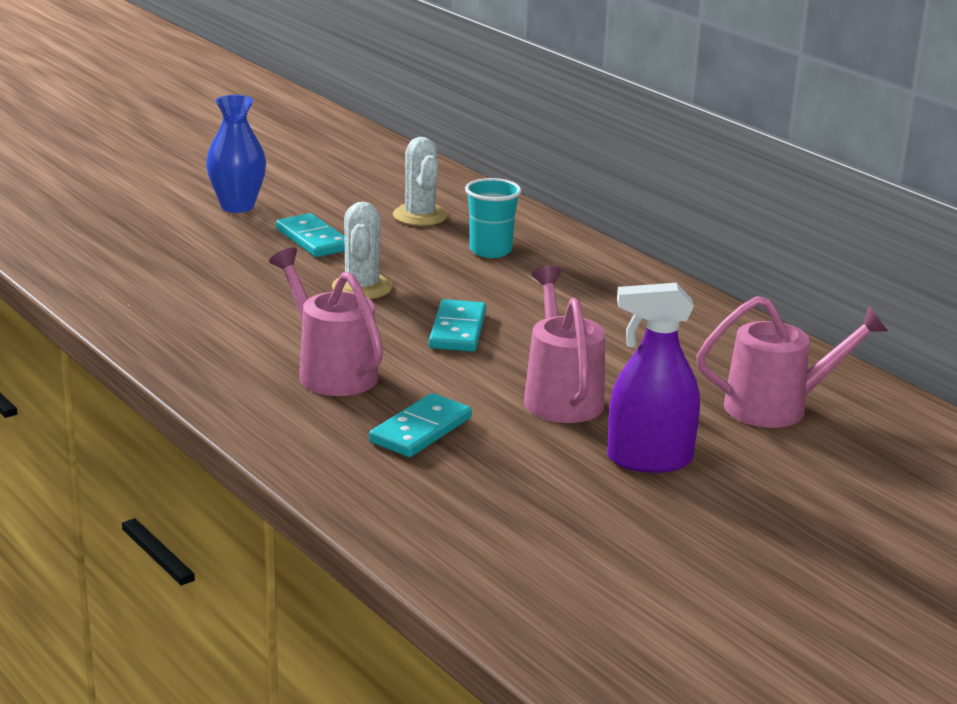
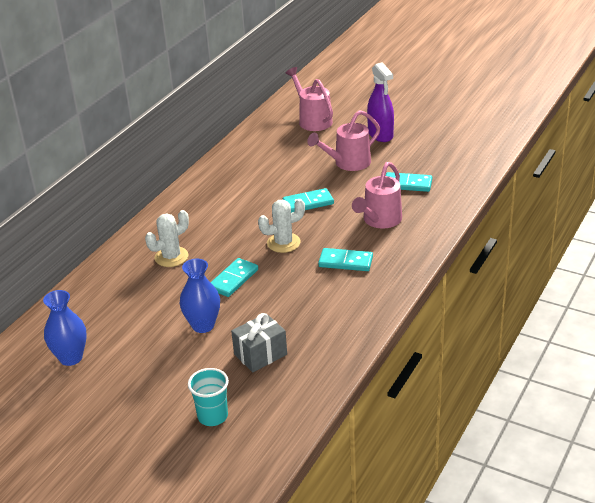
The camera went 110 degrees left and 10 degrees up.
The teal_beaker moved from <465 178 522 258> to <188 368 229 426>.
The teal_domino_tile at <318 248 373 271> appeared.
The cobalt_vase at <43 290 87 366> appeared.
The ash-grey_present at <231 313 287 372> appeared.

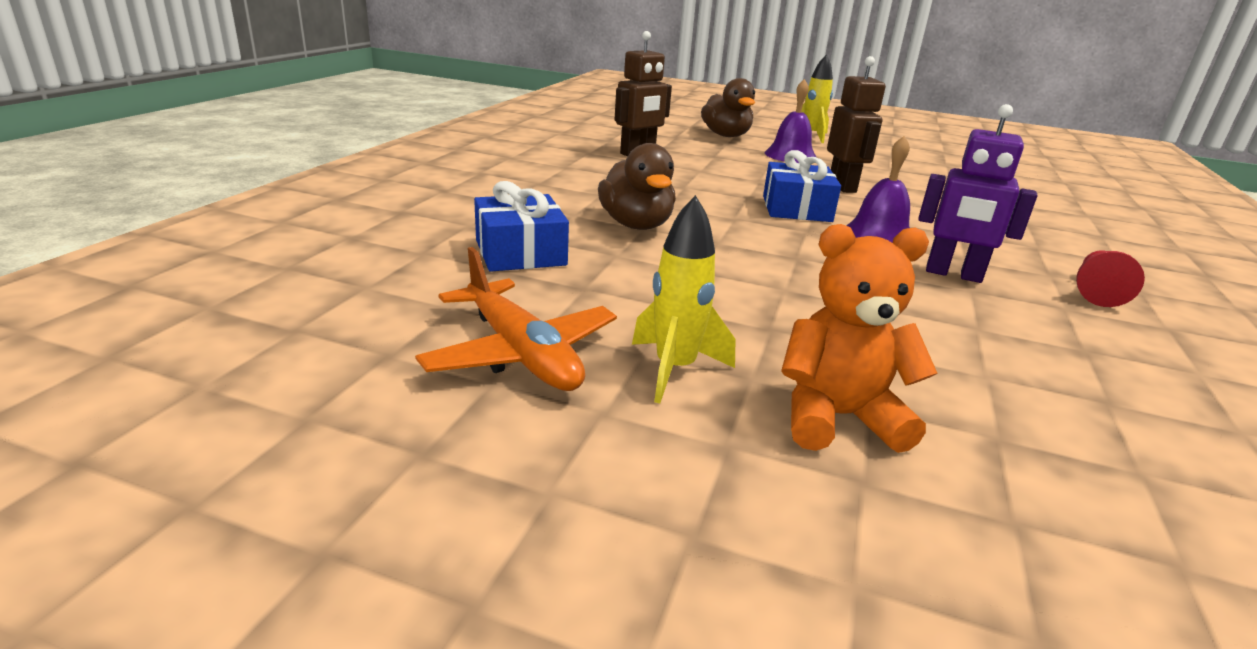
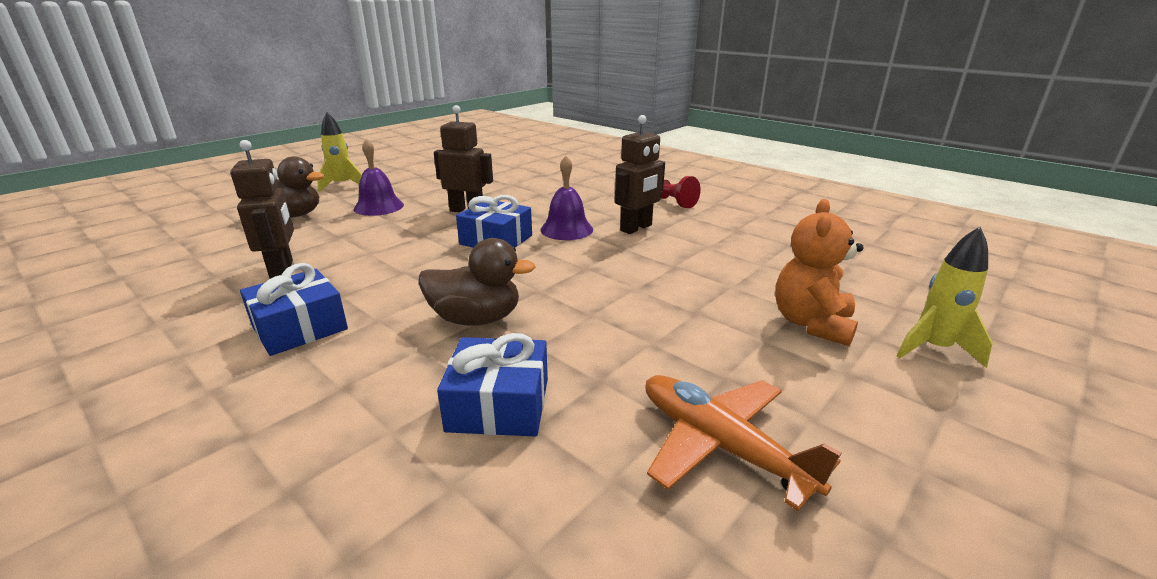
The camera went 65 degrees left and 0 degrees up.
The royal_purple_toy_robot at <918 104 1038 283> became the dark_brown_toy_robot at <615 115 665 234>.
The golden_rocket moved from <632 195 735 404> to <897 227 993 368>.
The orange_plane at <415 247 617 391> turned 120 degrees counterclockwise.
The cobalt_present at <240 263 348 356> appeared.

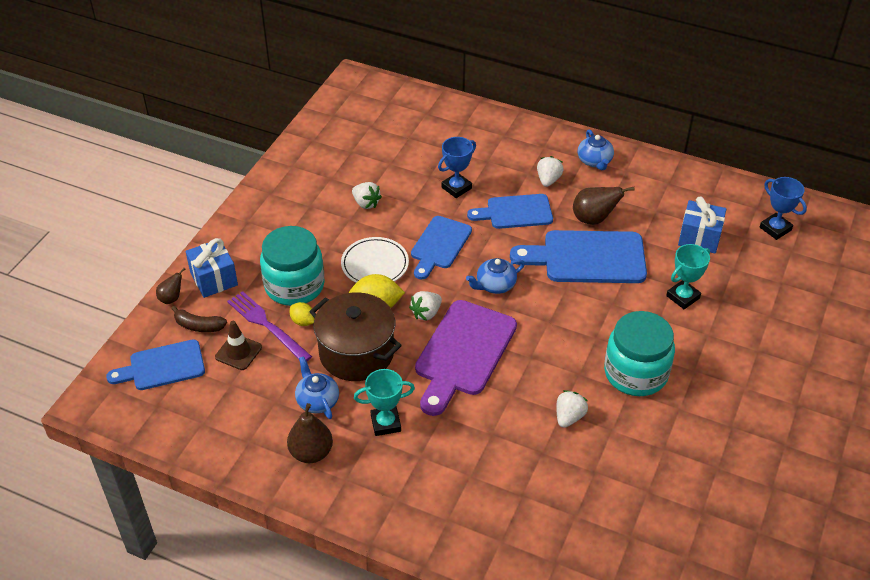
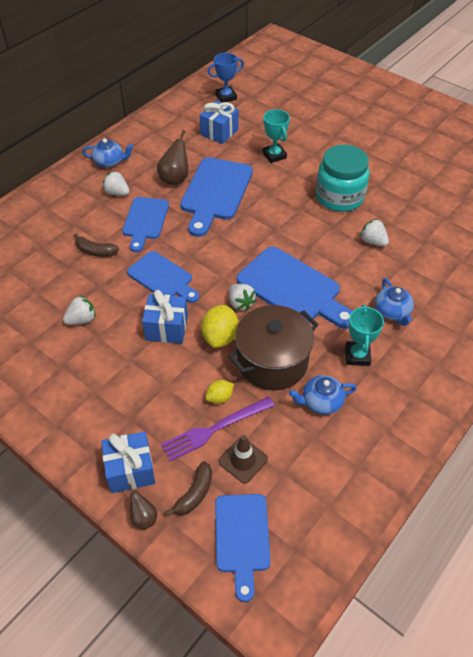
The camera went 75 degrees left and 5 degrees up.
The cobalt_prize_cup at <438 137 476 198> was replaced by the dark_brown_banana at <74 234 119 257>.
The teal_jam_jar at <260 226 325 306> disappeared.
The pure_white_dinner_plate at <341 237 409 283> was replaced by the cobalt_present at <142 290 188 343>.
The cobalt_tea_pot moved from <466 258 525 294> to <375 278 414 326>.
The royal_purple_cutting_board at <415 300 517 416> became the cobalt_cutting_board at <237 247 352 329>.
The dark_brown_pear at <287 403 333 463> disappeared.

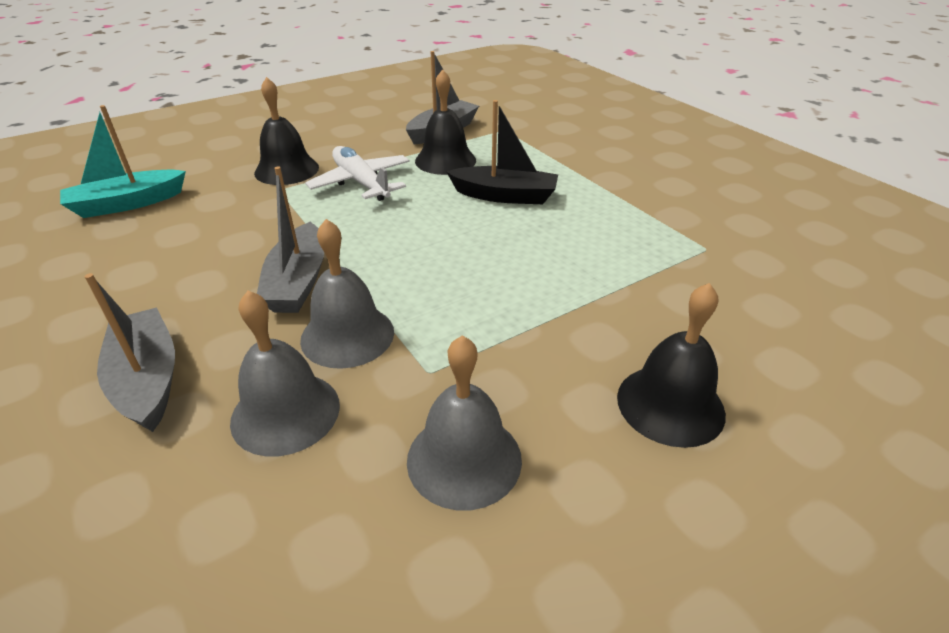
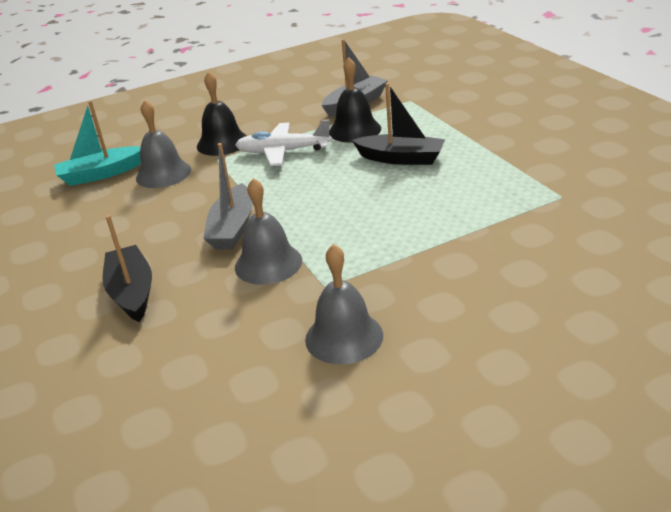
The camera went 10 degrees right and 5 degrees down.
The pure_white_plane at <305 146 410 201> turned 60 degrees counterclockwise.
The ash-grey_sailboat at <85 273 175 432> became the jet-black_sailboat at <102 215 152 322>.
The jet-black_hand_bell at <617 283 726 448> disappeared.
The ash-grey_hand_bell moved from <230 291 340 457> to <136 100 191 188>.

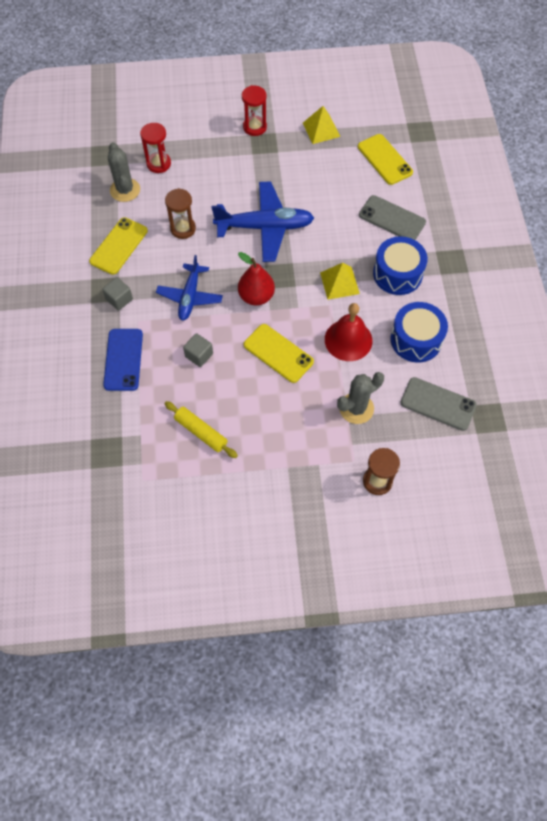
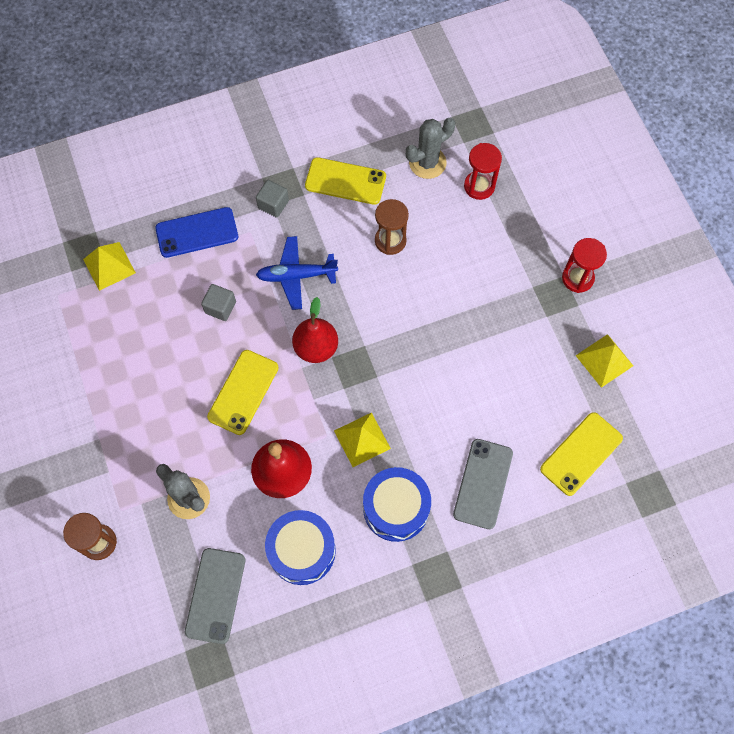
The camera went 75 degrees right and 5 degrees up.
The cobalt_plane at <212 182 314 262> disappeared.
The golden_rolling_pin at <164 401 238 458> disappeared.
The golden_solid_pyramid at <83 242 136 291> appeared.

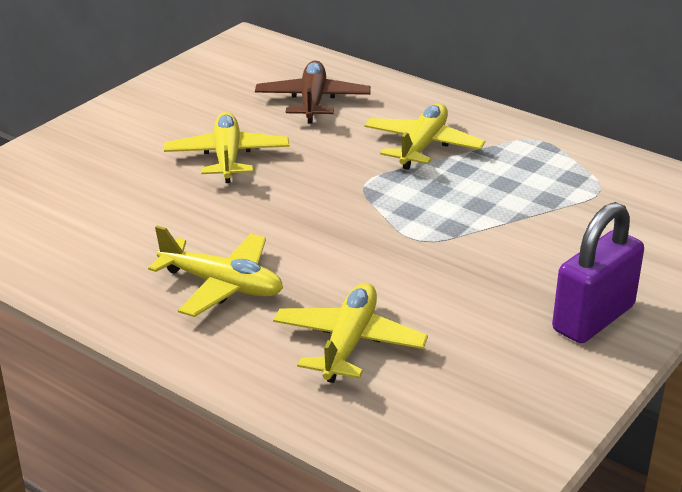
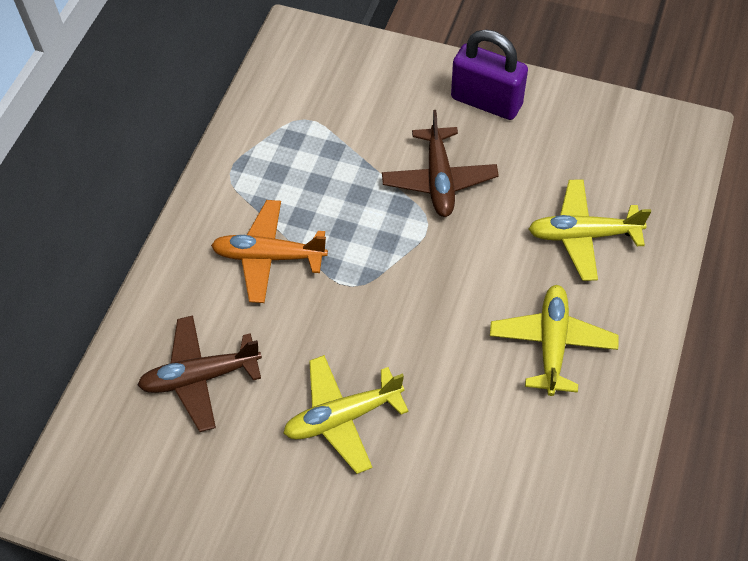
The camera went 105 degrees left and 25 degrees up.
The golden_plane at <364 103 485 170> became the orange_plane at <211 200 328 303>.
The dark_brown_plane at <382 110 499 217> appeared.

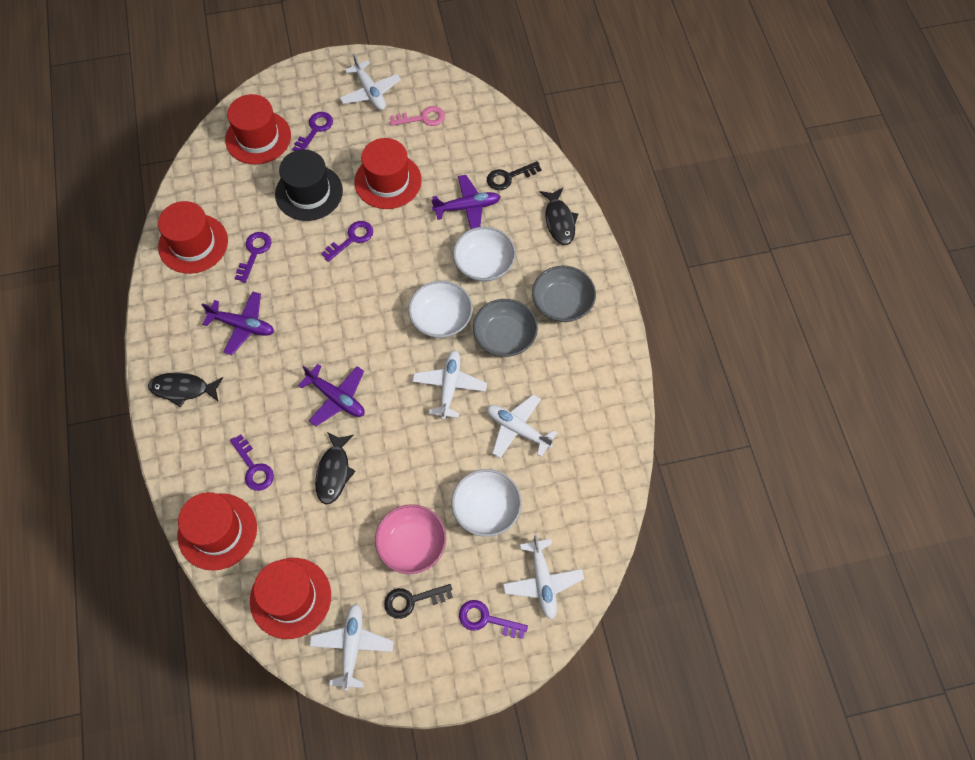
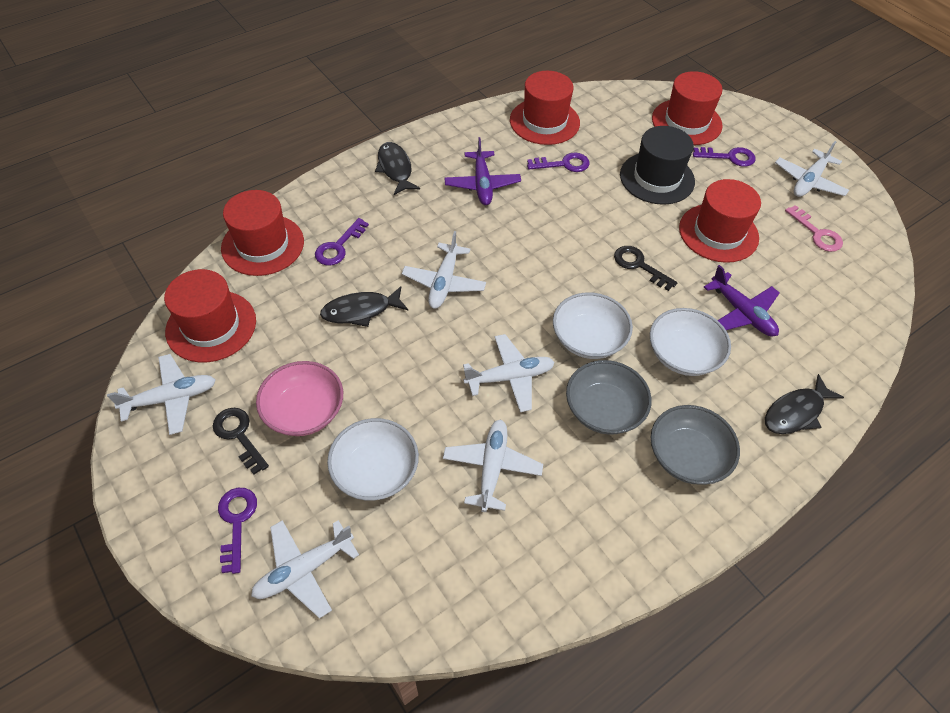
The camera went 65 degrees right and 10 degrees down.
The jet-black_key moved from <487 161 542 190> to <614 246 678 291>.
The royal_purple_key at <321 221 373 262> disappeared.
The royal_purple_plane at <298 364 364 426> became the pure_white_plane at <402 231 486 309>.

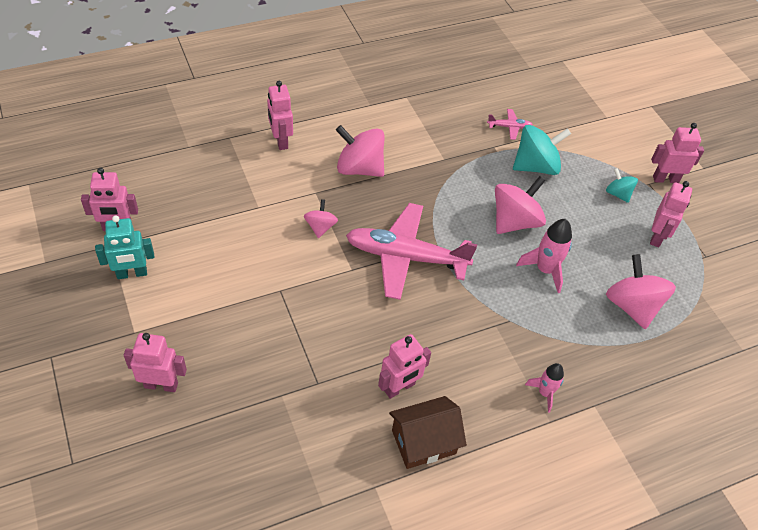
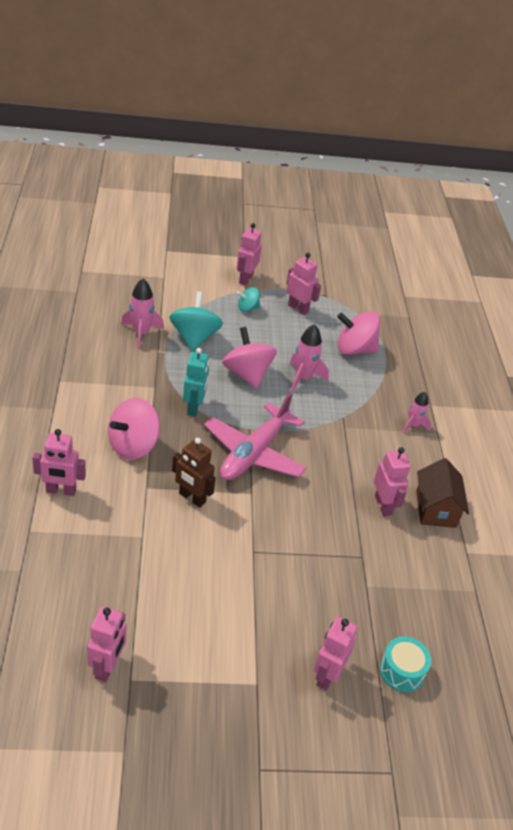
The camera went 70 degrees left and 10 degrees down.
The rose-pink_plane at <487 109 533 140> was replaced by the rose-pink_rocket at <121 278 164 349>.
The rose-pink_spinning_top at <304 199 338 238> was replaced by the dark_brown_toy_robot at <172 438 216 508>.
The teal_toy_robot moved from <95 215 154 279> to <183 348 209 416>.
The teal_toy_drum at <380 636 431 692> appeared.

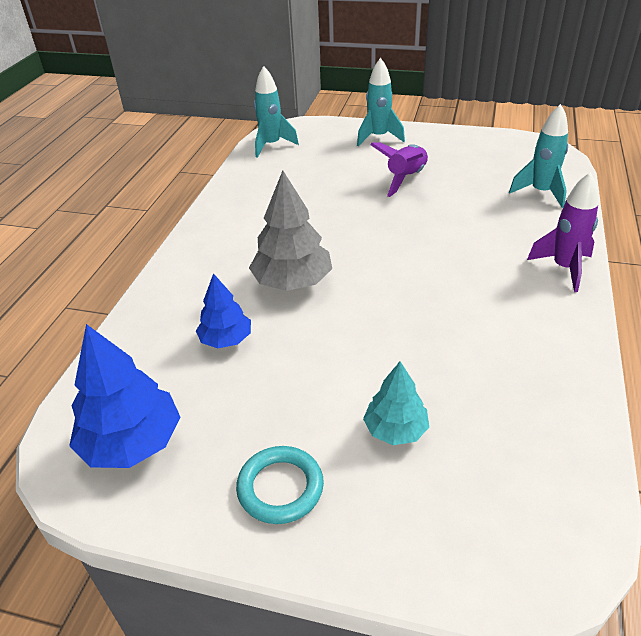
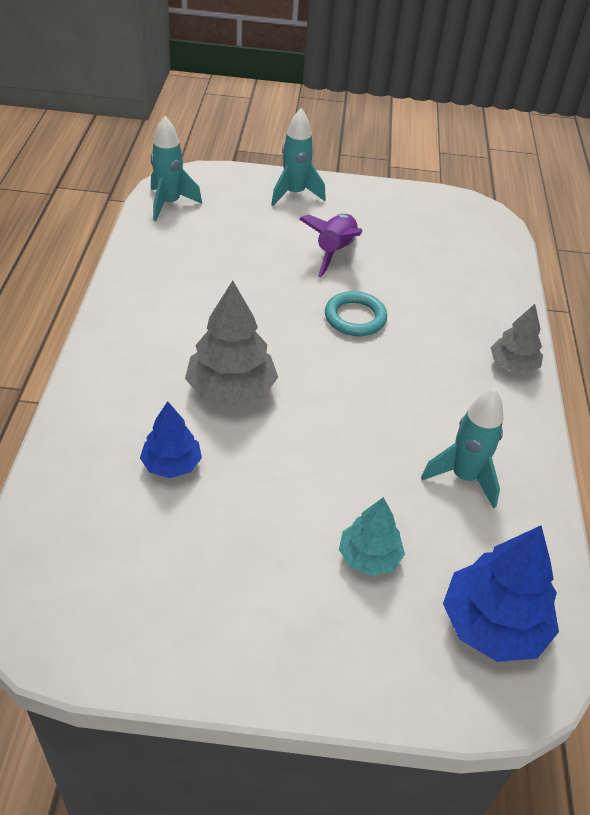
The camera went 15 degrees left and 5 degrees up.
The teal_rocket moved from <509 104 568 208> to <421 388 504 509>.
The royal_purple_rocket at <527 172 599 292> was replaced by the ash-grey_fir_tree at <491 304 543 373>.
The cobalt_fir_tree moved from <69 324 180 468> to <443 525 559 662>.
The teal_ring moved from <236 446 324 524> to <325 291 387 336>.

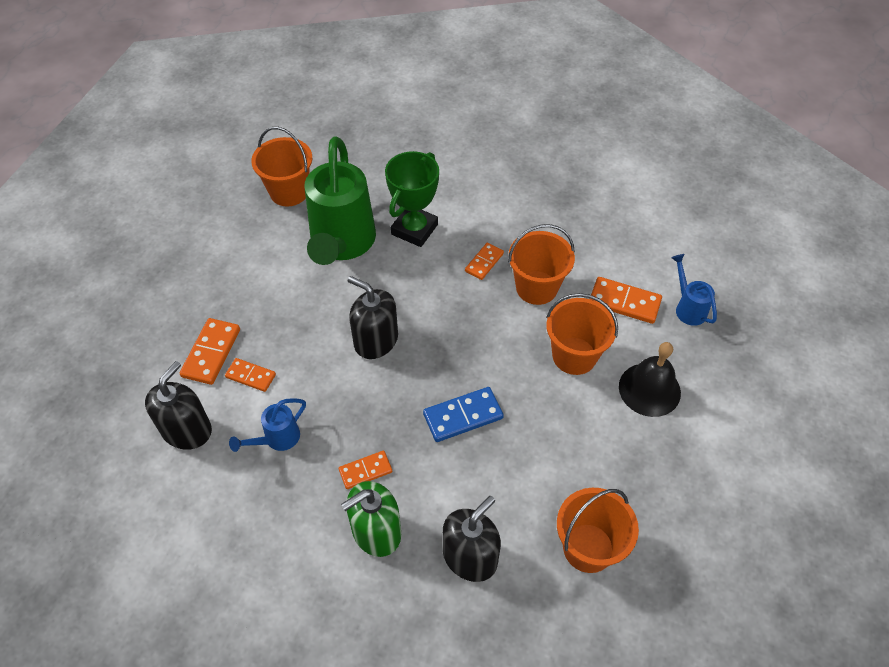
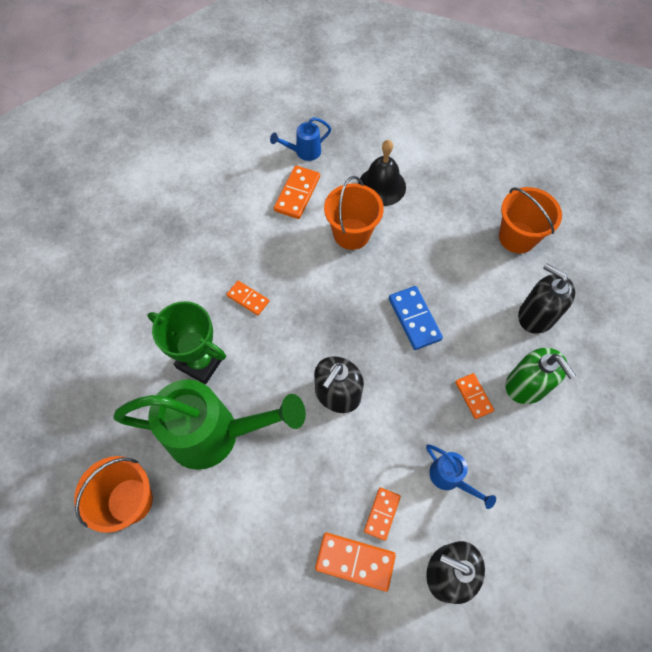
The camera went 90 degrees left and 10 degrees up.
The orange_bucket at <508 224 575 305> disappeared.

